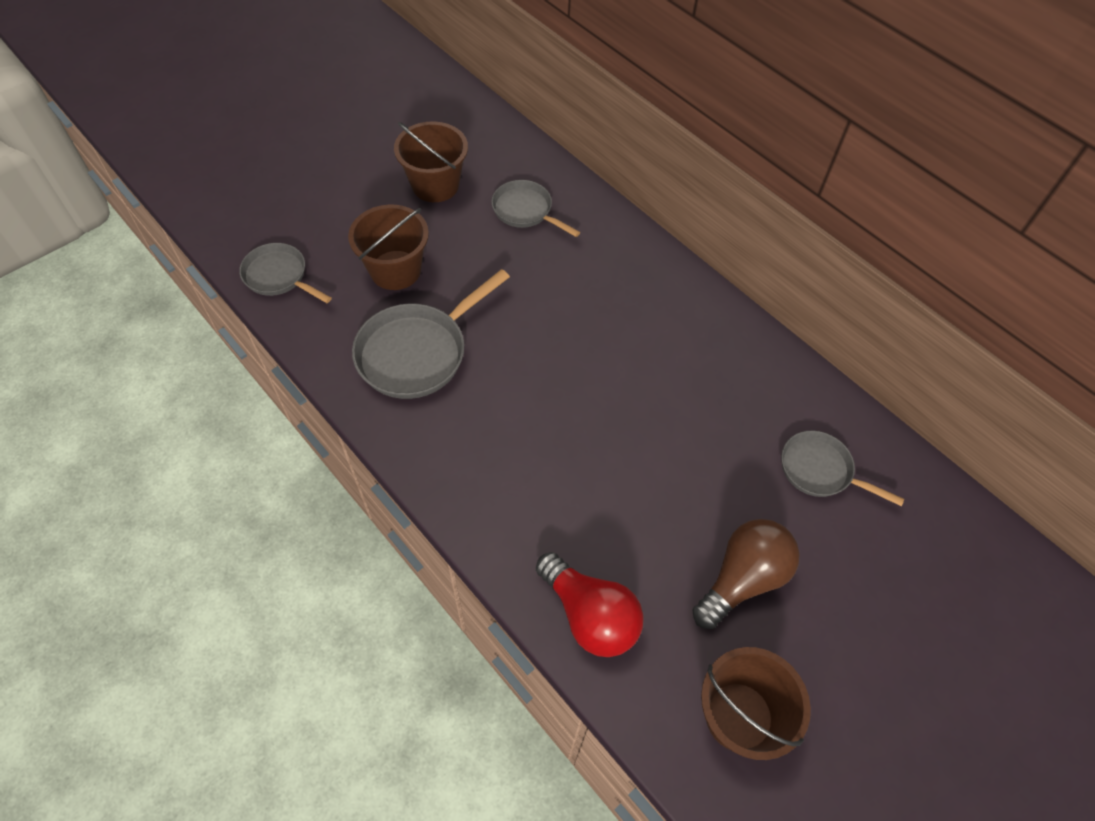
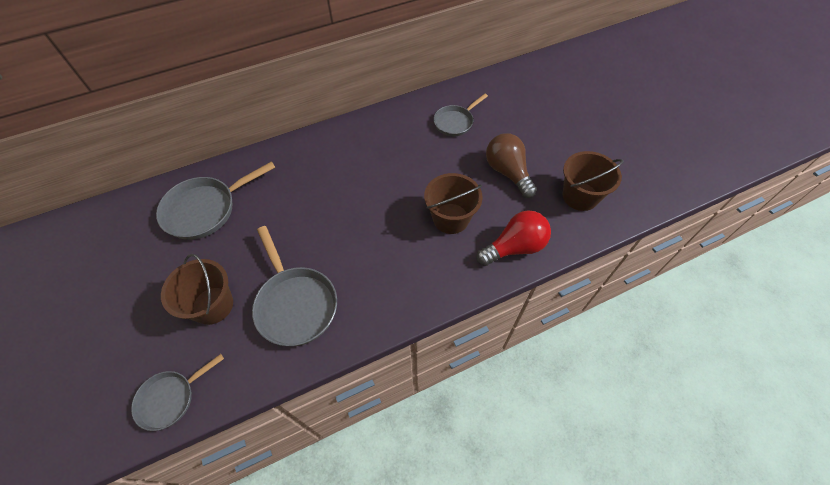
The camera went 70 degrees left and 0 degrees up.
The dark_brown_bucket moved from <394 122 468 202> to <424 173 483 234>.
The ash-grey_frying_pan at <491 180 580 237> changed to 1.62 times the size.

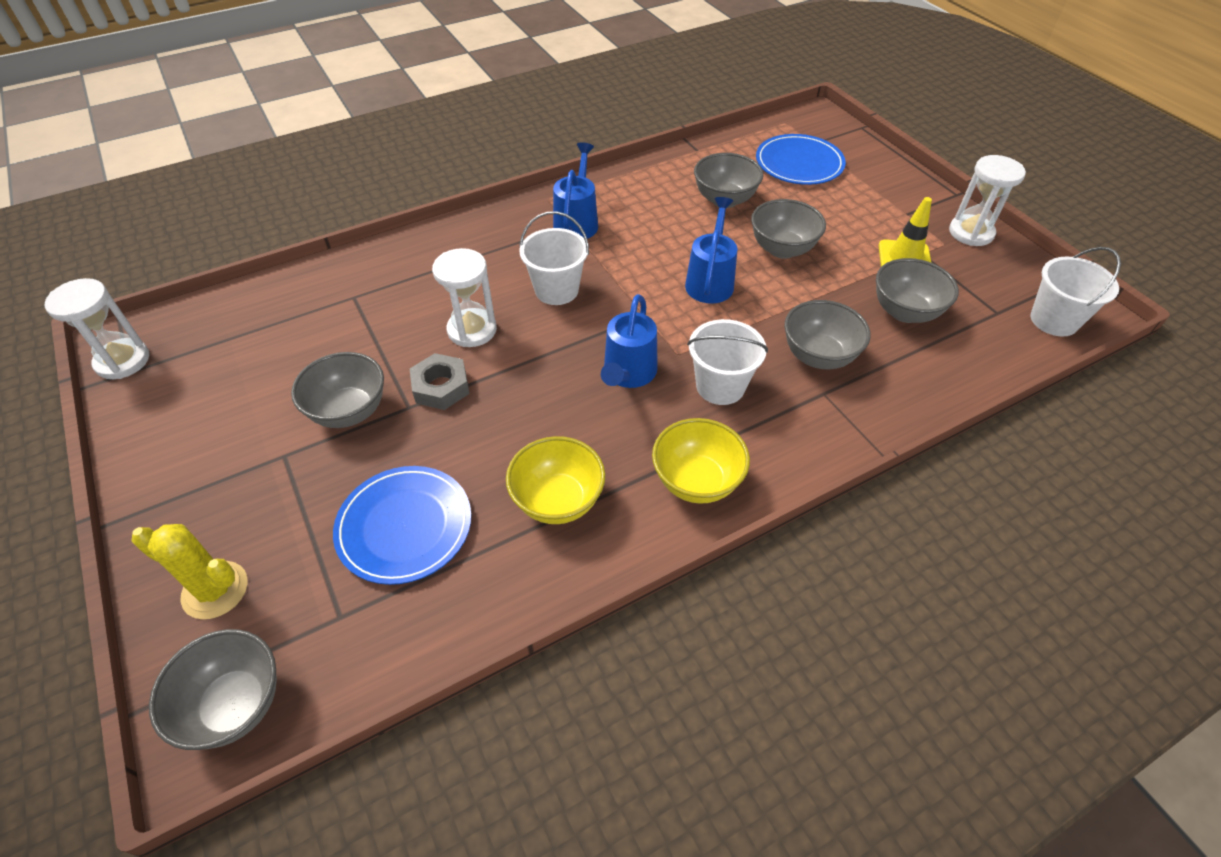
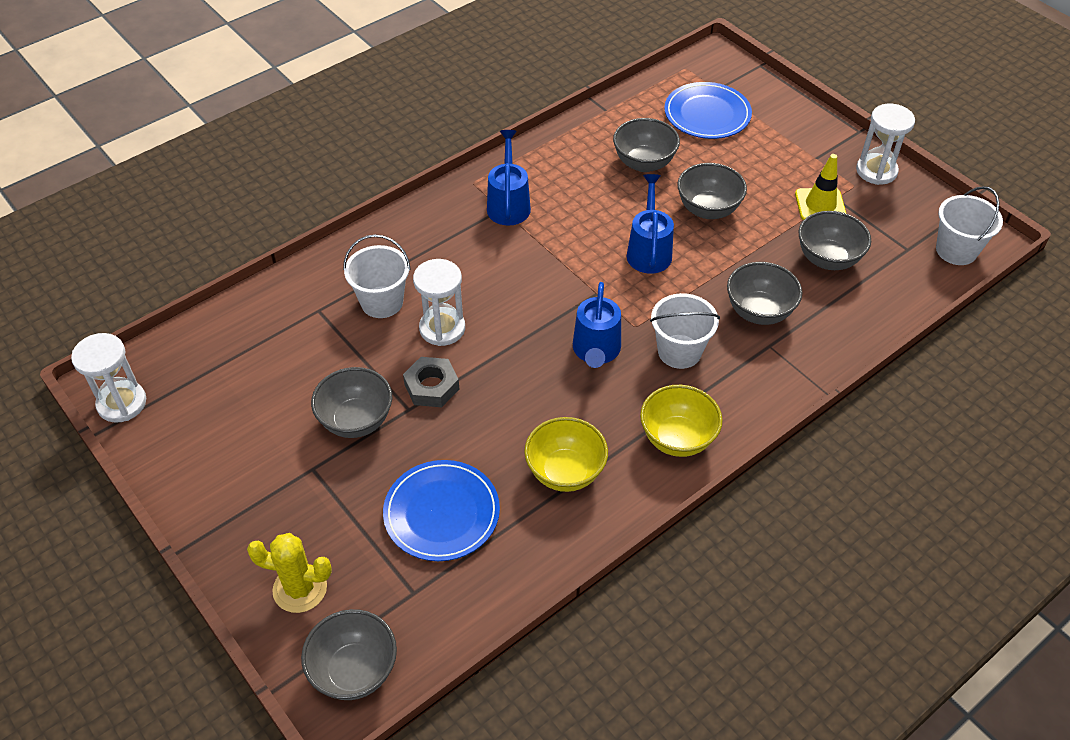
The camera went 10 degrees left and 0 degrees up.
The pure_white_bucket moved from <519 211 589 305> to <343 234 411 318>.

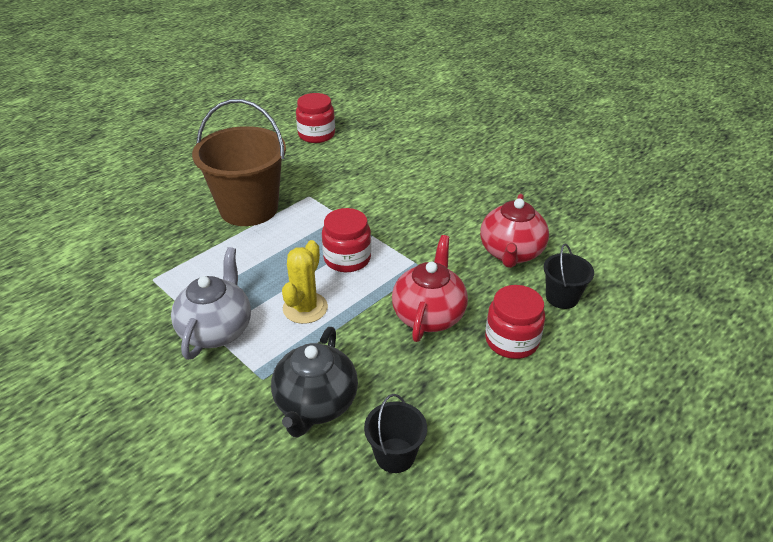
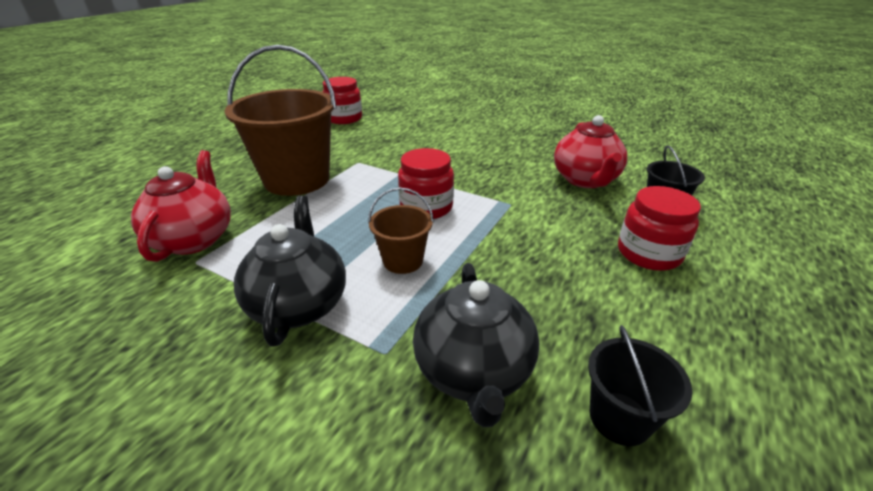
The camera went 15 degrees left and 5 degrees down.
The crimson_tea_pot moved from <392 235 468 342> to <131 150 231 262>.
The golden_saguaro_cactus at <282 240 328 324> was replaced by the dark_brown_bucket at <368 188 434 274>.
The ash-grey_tea_pot at <171 247 251 360> became the jet-black_tea_pot at <234 195 346 346>.

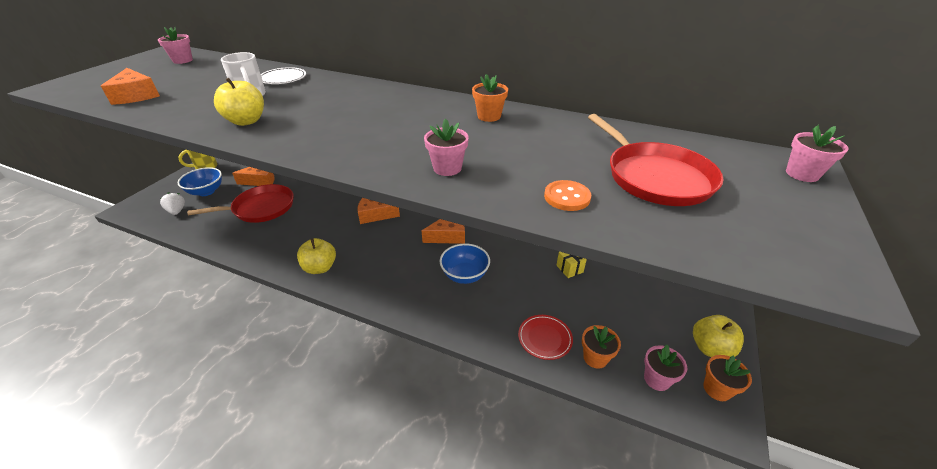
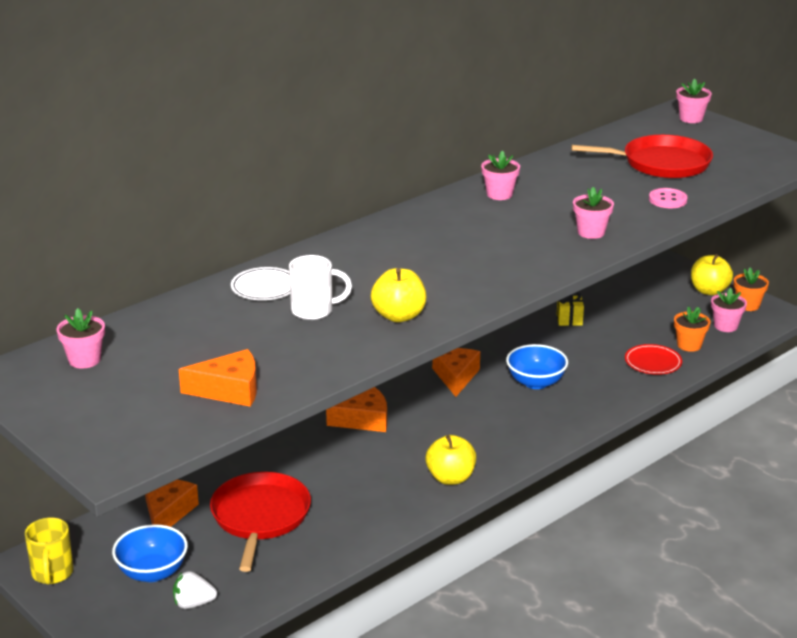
The camera went 65 degrees left and 10 degrees down.
The orange_plant_pot at <472 74 508 122> became the rose-pink_plant_pot at <481 150 520 200>.
The orange_sewing_button at <544 180 591 211> became the rose-pink_sewing_button at <649 188 688 208>.
The orange_cheese at <357 198 400 224> turned 135 degrees counterclockwise.

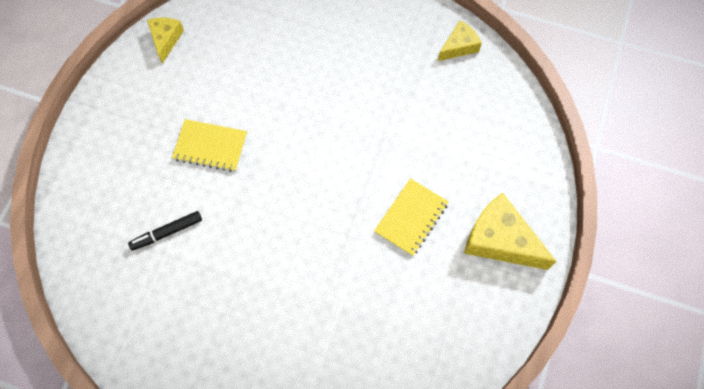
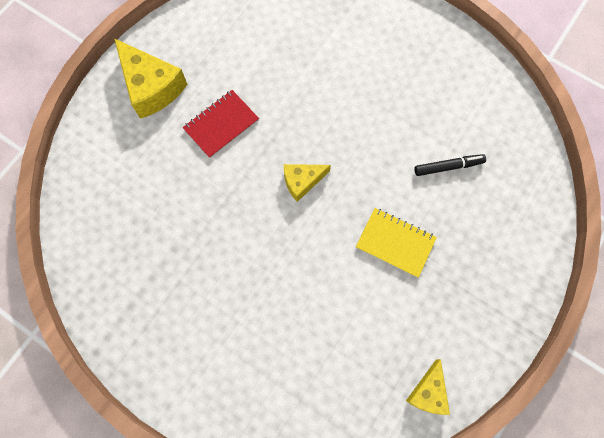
The camera went 165 degrees left and 5 degrees up.
The golden_cheese moved from <438 20 482 61> to <284 164 331 202>.
The golden_exercise_book at <374 178 449 256> became the crimson_exercise_book at <183 90 259 158>.

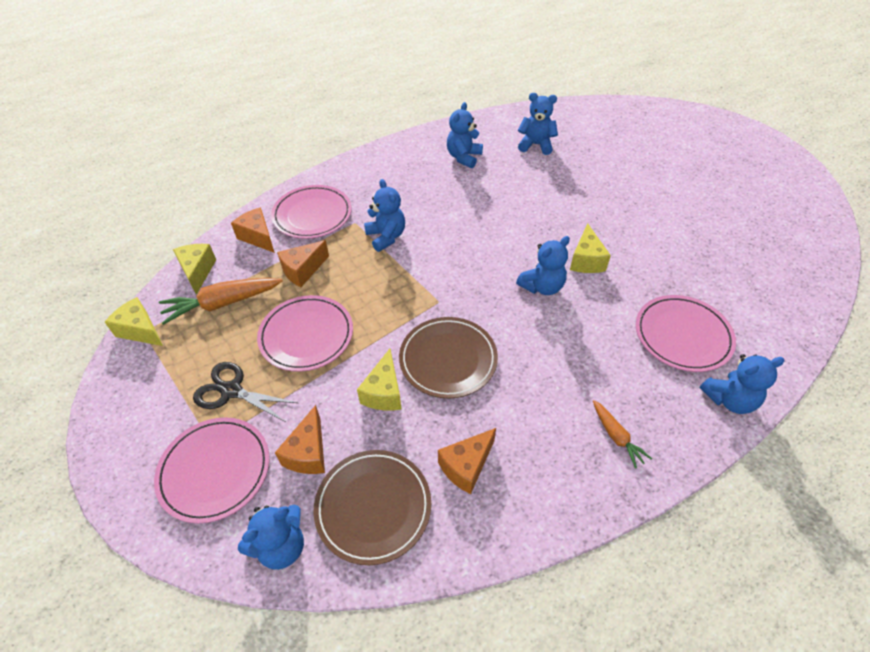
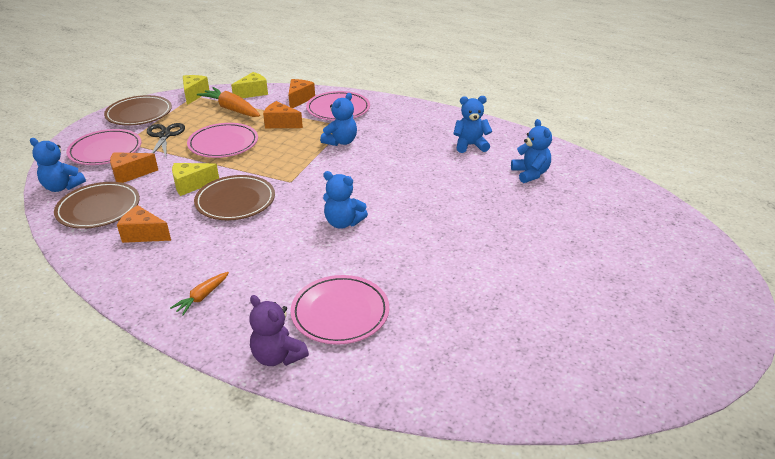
The camera went 60 degrees right and 15 degrees down.
The golden_cheese at <570 223 611 273> disappeared.
The cobalt_teddy at <700 354 785 414> became the royal_purple_teddy at <249 295 309 366>.
The dark_brown_dinner_plate at <104 95 172 126> appeared.

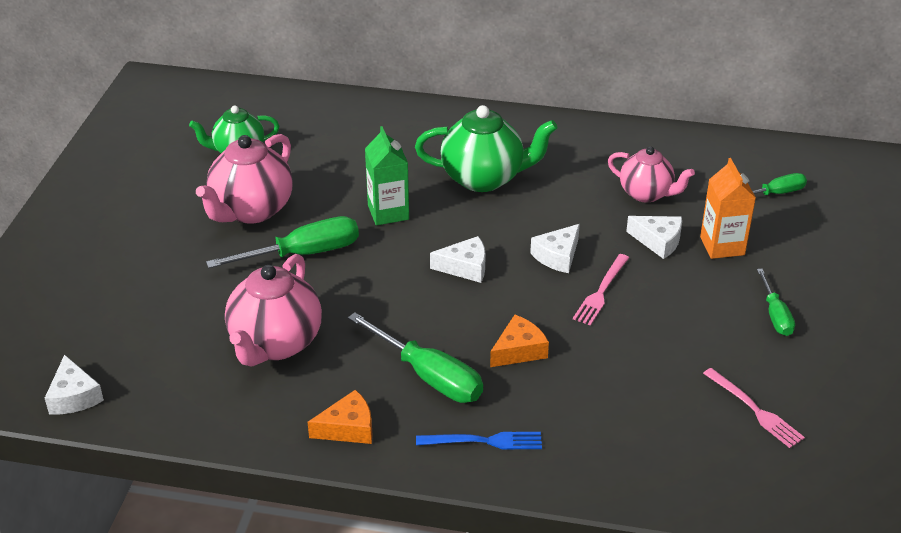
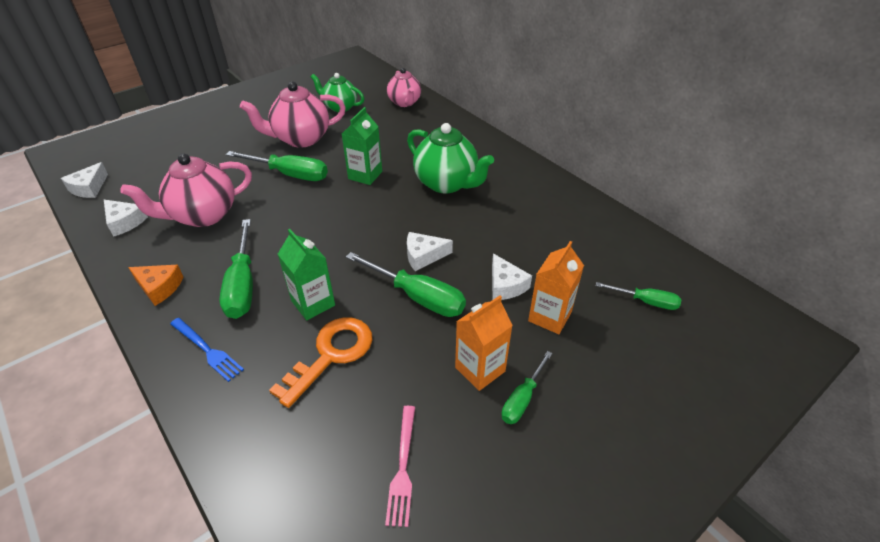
The camera went 40 degrees right and 5 degrees up.
The rose-pink_tea_pot moved from <608 146 695 203> to <387 68 421 107>.
The pure_white_cheese moved from <430 236 486 283> to <104 200 148 237>.
The rose-pink_table_fork at <573 254 629 326> was replaced by the emerald_flat_screwdriver at <346 252 466 317>.
The orange_cheese at <490 315 549 367> was replaced by the emerald_juice_carton at <278 229 335 320>.
The orange_juice_carton at <455 296 513 391> appeared.
The orange_key at <269 317 373 408> appeared.

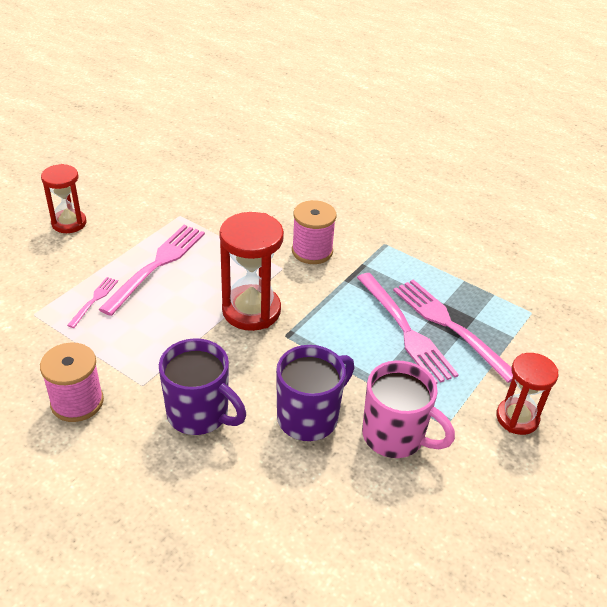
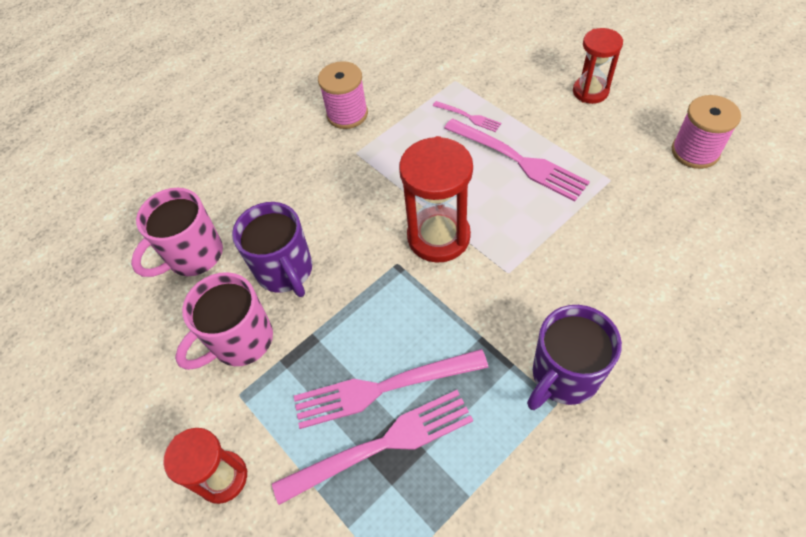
The camera went 110 degrees right and 15 degrees up.
The rose-pink_spool moved from <292 200 337 264> to <672 95 741 169>.
The royal_purple_tea_mug moved from <159 338 246 435> to <527 305 622 410>.
The rose-pink_tea_mug at <131 188 223 277> appeared.

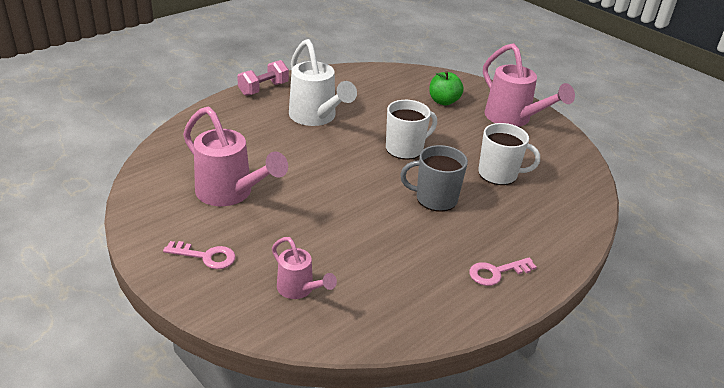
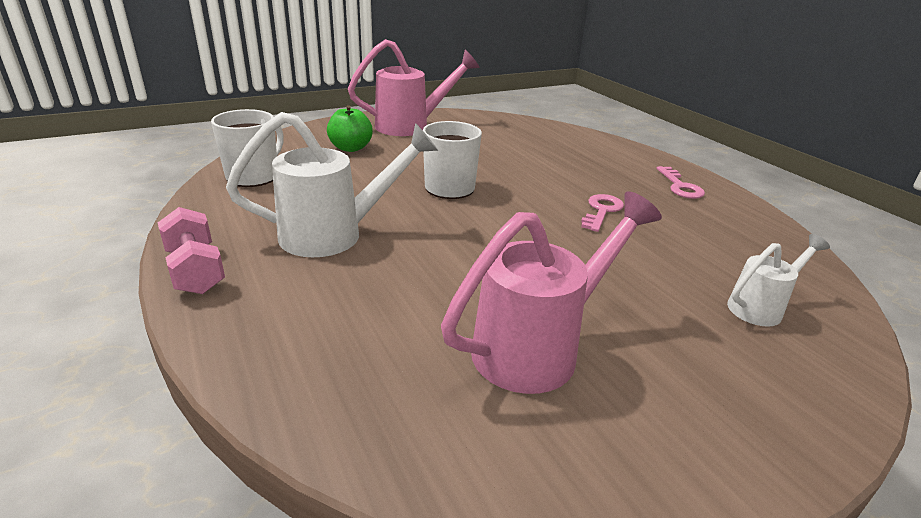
The camera went 75 degrees left and 5 degrees down.
The pure_white_tea_mug moved from <478 123 540 185> to <211 109 284 187>.
The ash-grey_tea_mug at <400 145 468 212> disappeared.
The rose-pink_watering_can at <272 237 337 299> became the pure_white_watering_can at <727 234 830 327>.
The rose-pink_key moved from <163 241 236 269> to <581 194 624 232>.

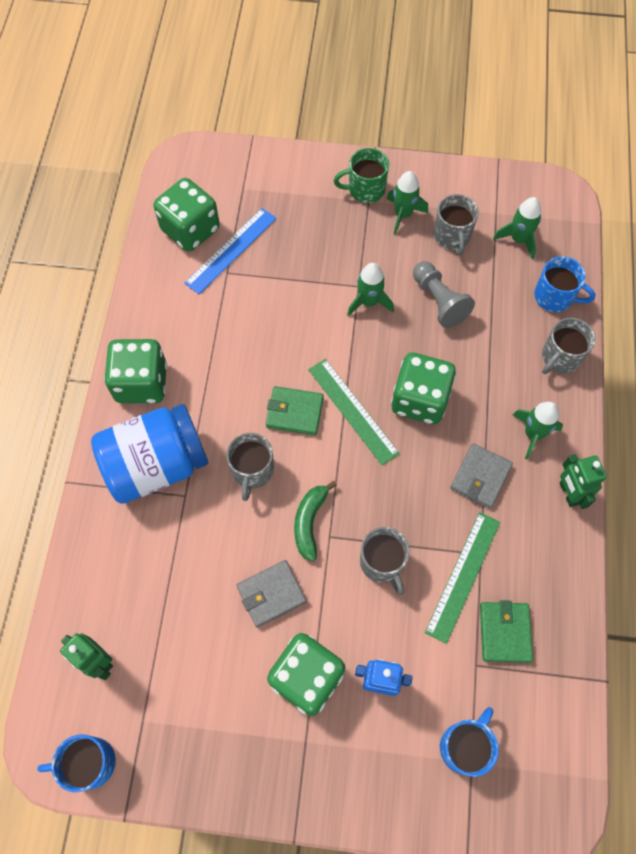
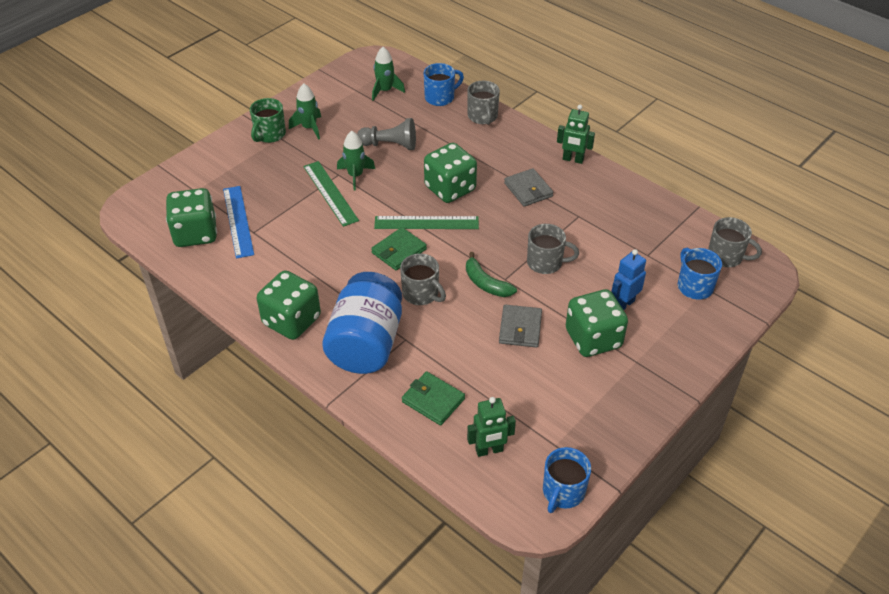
The camera went 55 degrees left and 20 degrees down.
The ash-grey_tea_mug moved from <434 194 479 255> to <708 217 762 267>.
The emerald_rocket at <513 402 563 459> disappeared.
The emerald_straightedge moved from <425 512 500 644> to <303 161 359 227>.
The emerald_card_wallet moved from <480 600 533 663> to <402 371 465 425>.

